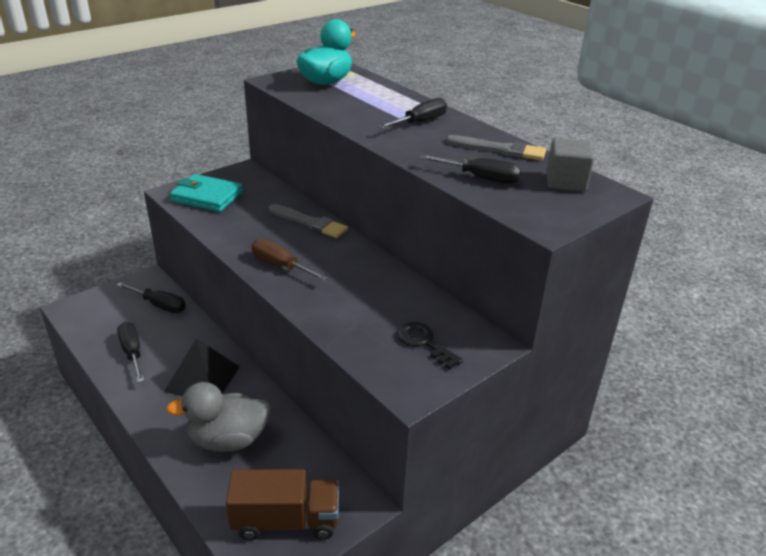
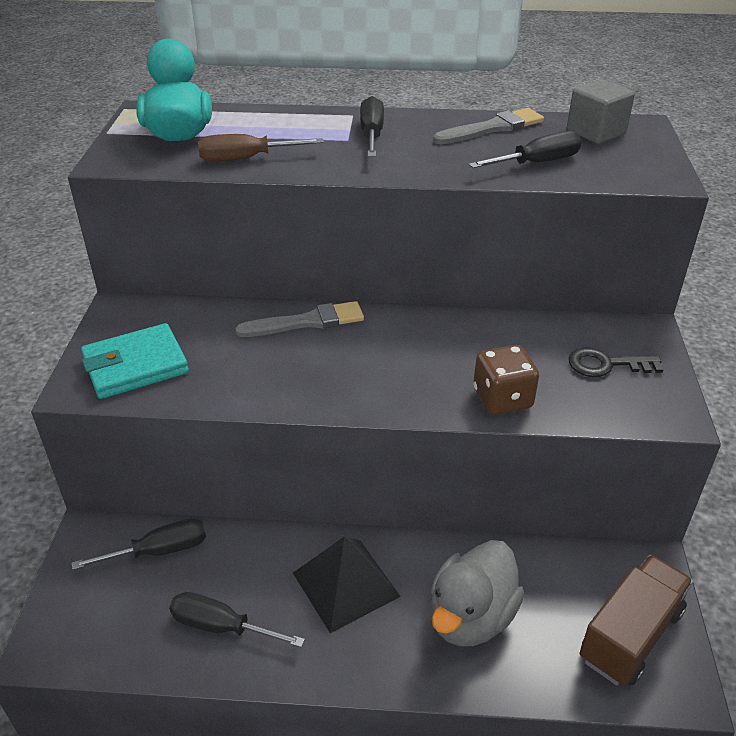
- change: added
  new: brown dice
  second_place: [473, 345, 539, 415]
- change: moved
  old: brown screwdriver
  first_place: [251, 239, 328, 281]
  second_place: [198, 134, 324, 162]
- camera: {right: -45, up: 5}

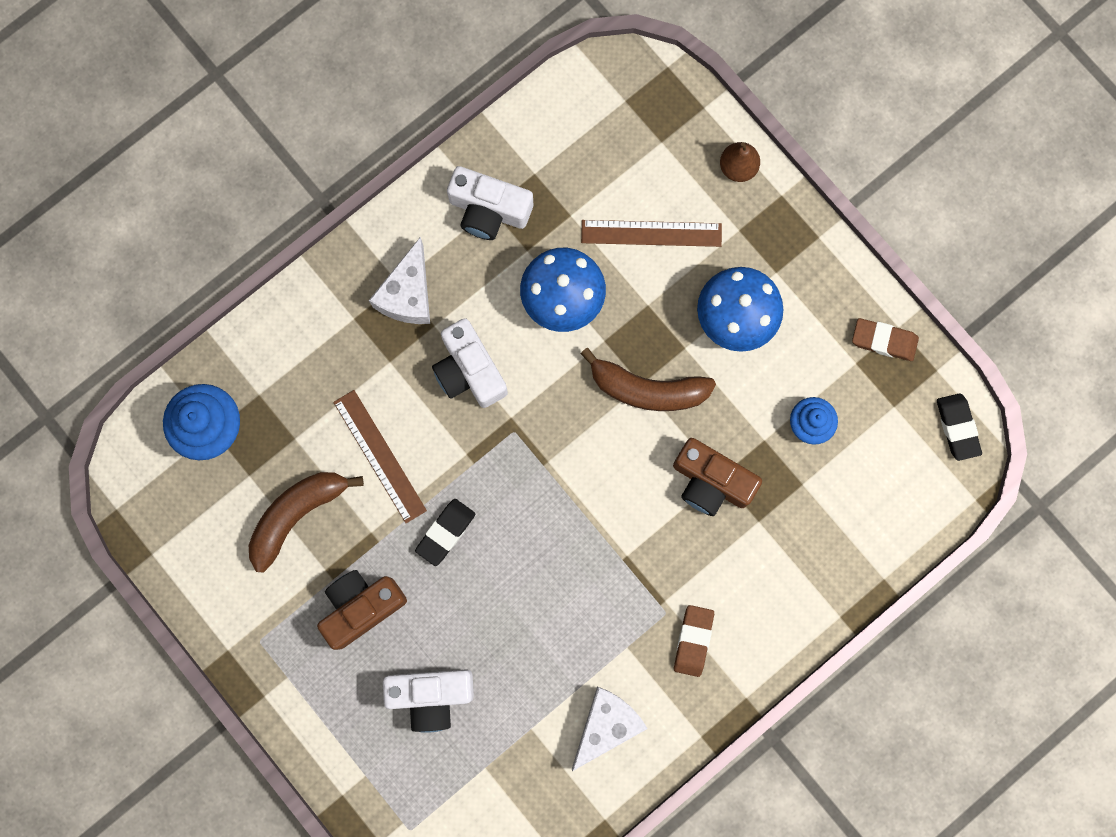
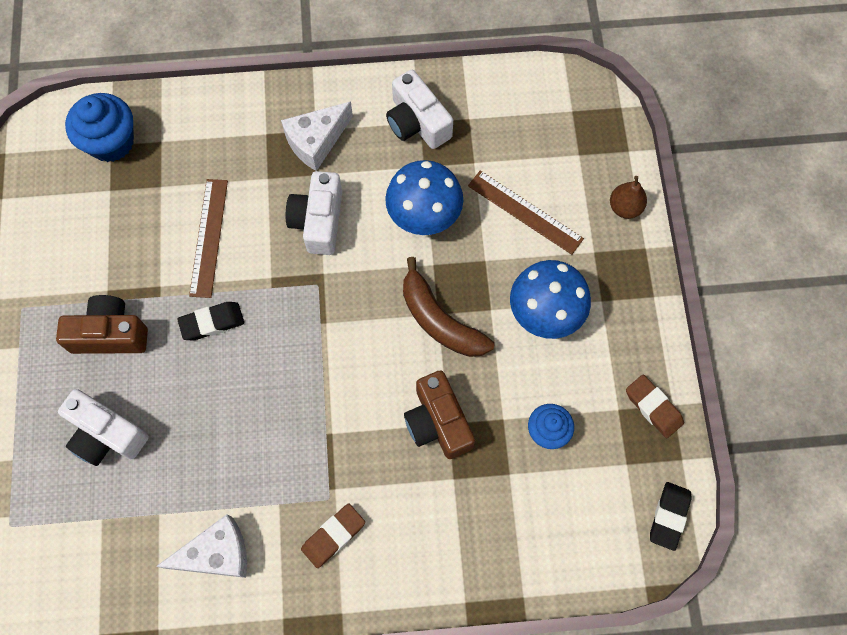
- change: removed
  old: brown banana
  first_place: [249, 472, 364, 572]
- camera: {right: 35, up: -10}

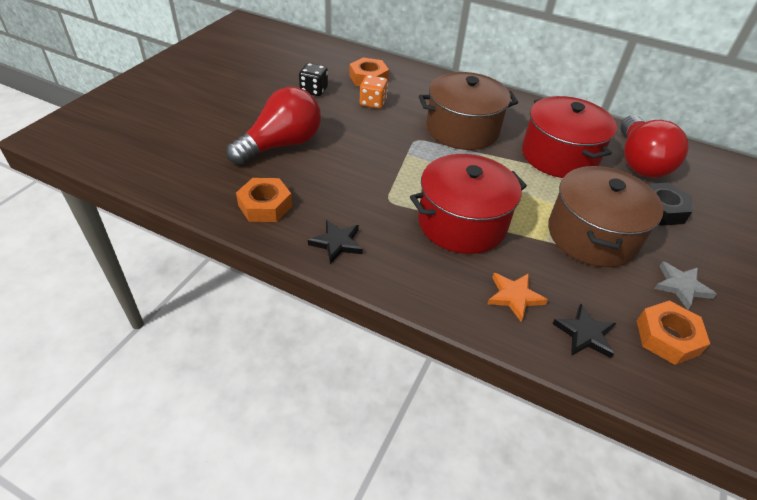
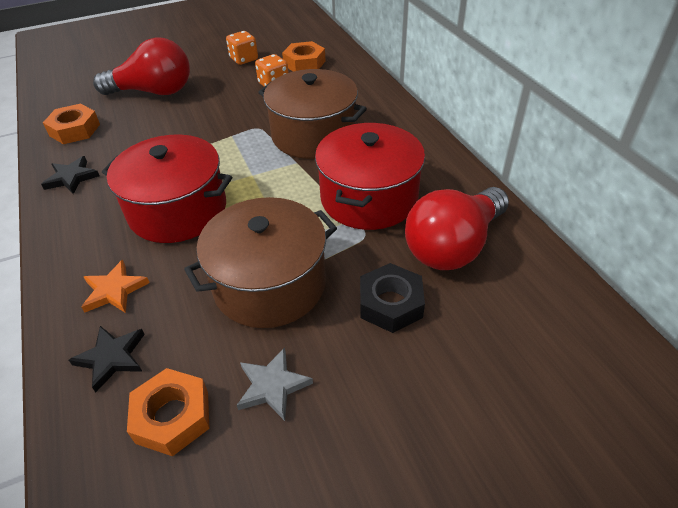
- change: recoloured
  old: black dice
  new: orange dice
  first_place: [299, 63, 328, 96]
  second_place: [226, 31, 258, 65]
- camera: {right: 45, up: 0}

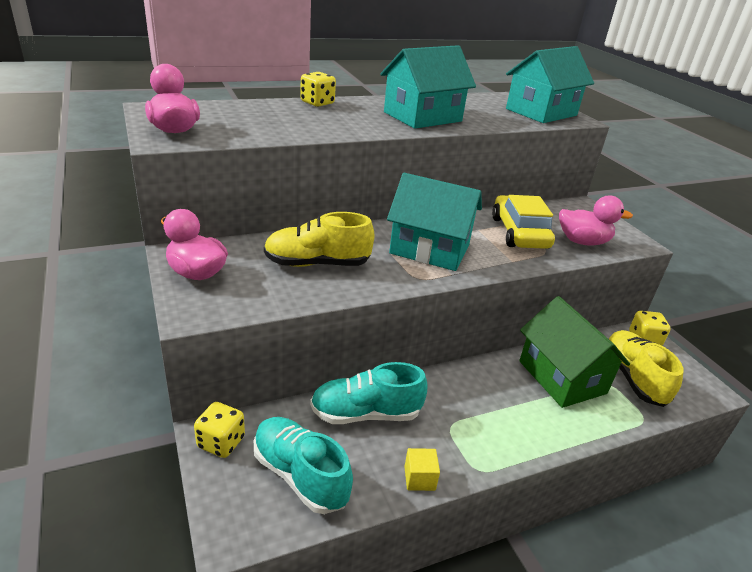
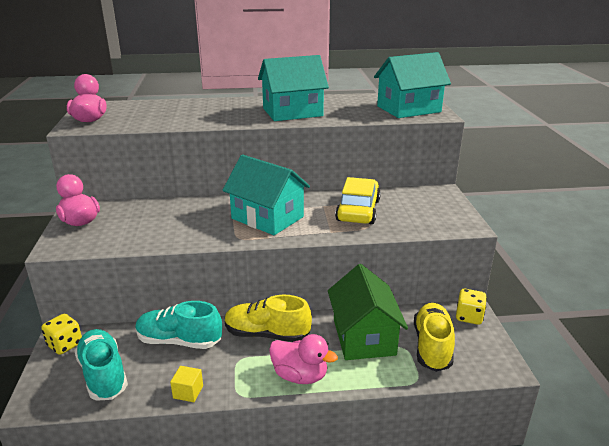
- change: removed
  old: yellow dice
  first_place: [300, 72, 336, 107]
- change: moved
  old: yellow shoe
  first_place: [264, 212, 375, 267]
  second_place: [225, 295, 312, 342]
- change: moved
  old: pink duck
  first_place: [559, 196, 633, 246]
  second_place: [269, 334, 338, 384]
- camera: {right: 20, up: -5}

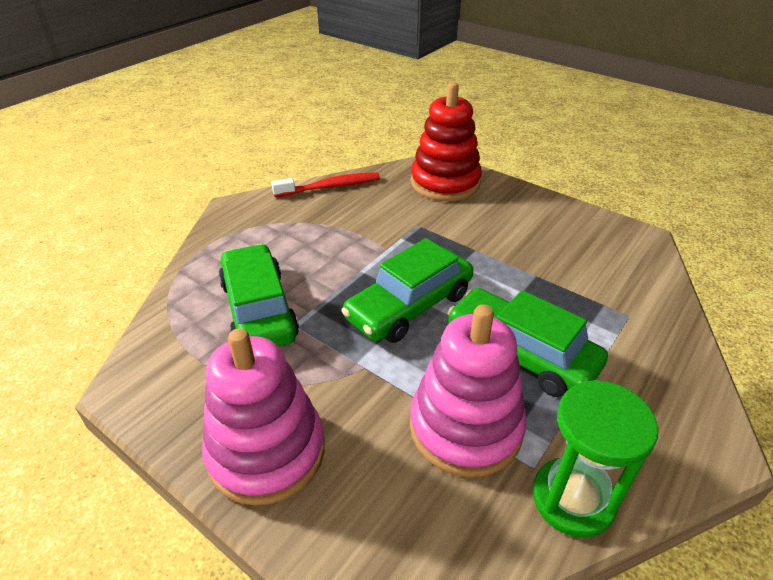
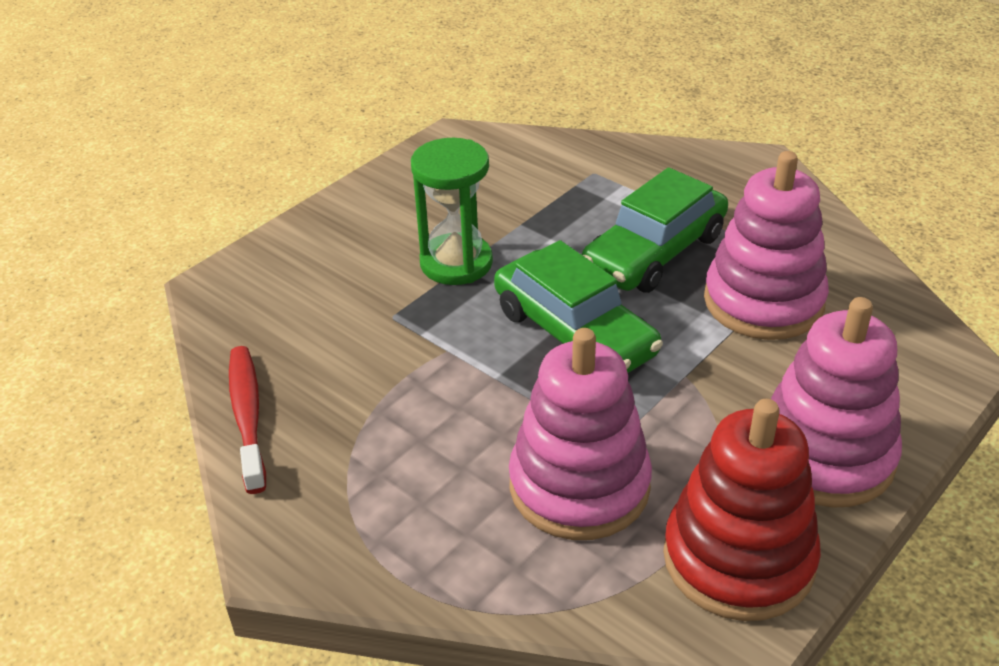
- change: moved
  old: red stacking toy
  first_place: [411, 82, 482, 201]
  second_place: [663, 399, 821, 621]
- change: moved
  old: green hourglass
  first_place: [533, 380, 658, 538]
  second_place: [411, 138, 493, 285]
- change: replaced
  old: green car
  new: pink stacking toy
  first_place: [219, 244, 299, 347]
  second_place: [509, 328, 652, 540]
- camera: {right: -85, up: 0}

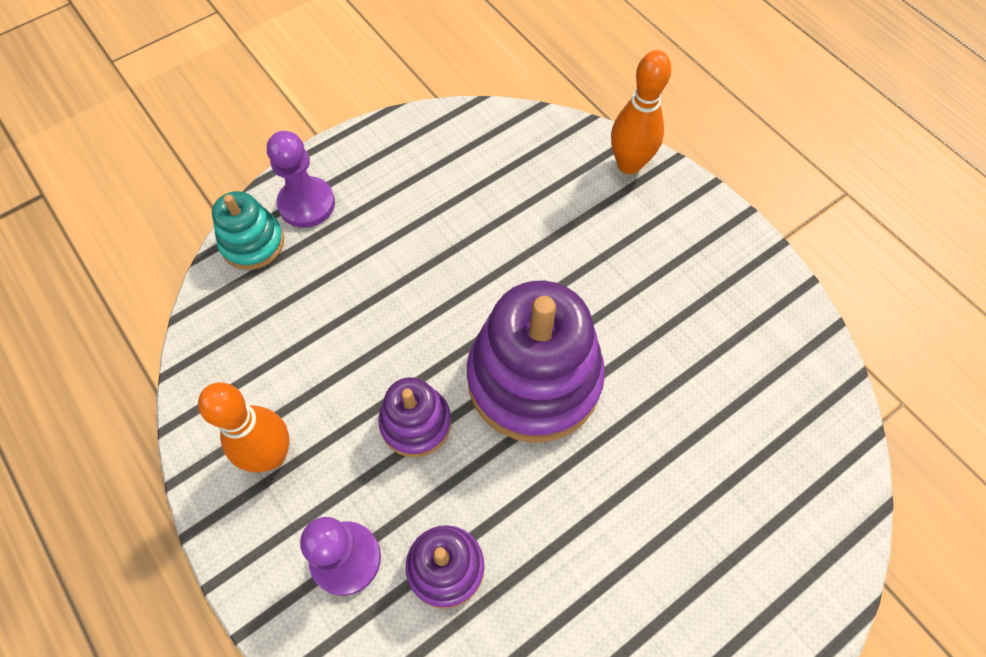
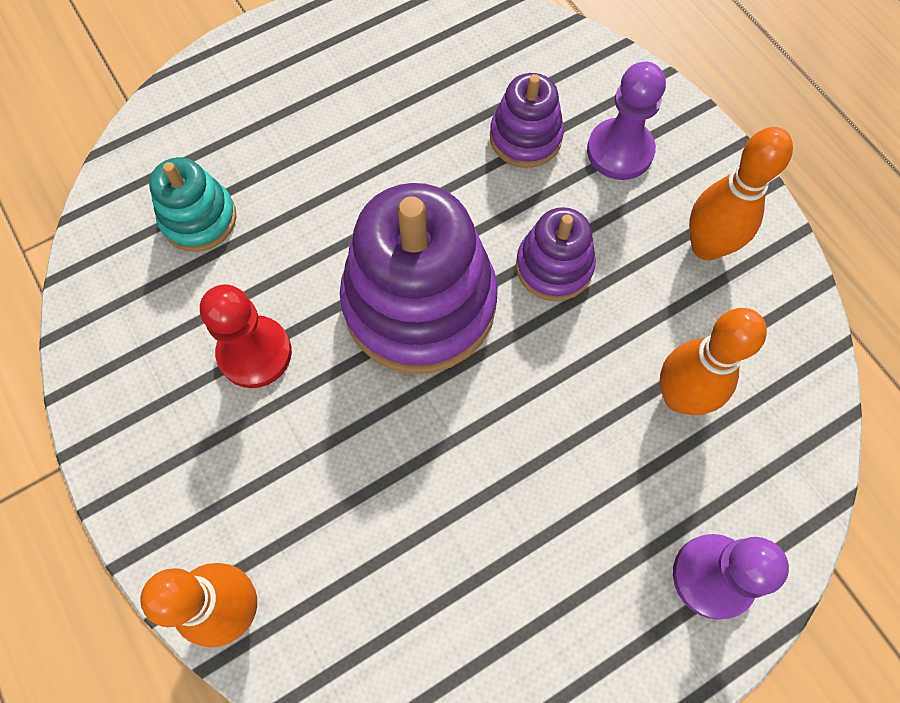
- change: added
  new: red pawn
  second_place: [200, 284, 292, 388]
- change: added
  new: orange bowling pin
  second_place: [660, 308, 767, 415]
- change: moved
  old: turquoise stacking toy
  first_place: [212, 191, 284, 270]
  second_place: [149, 157, 237, 252]
- camera: {right: -175, up: 5}

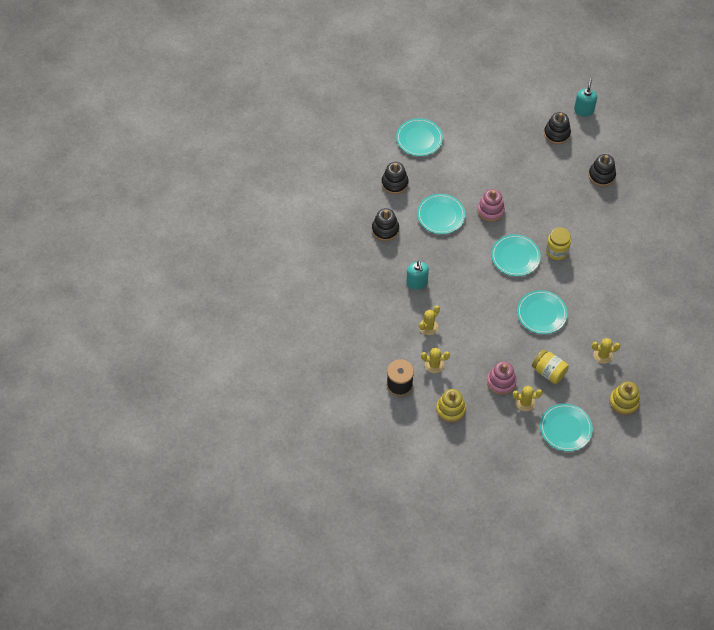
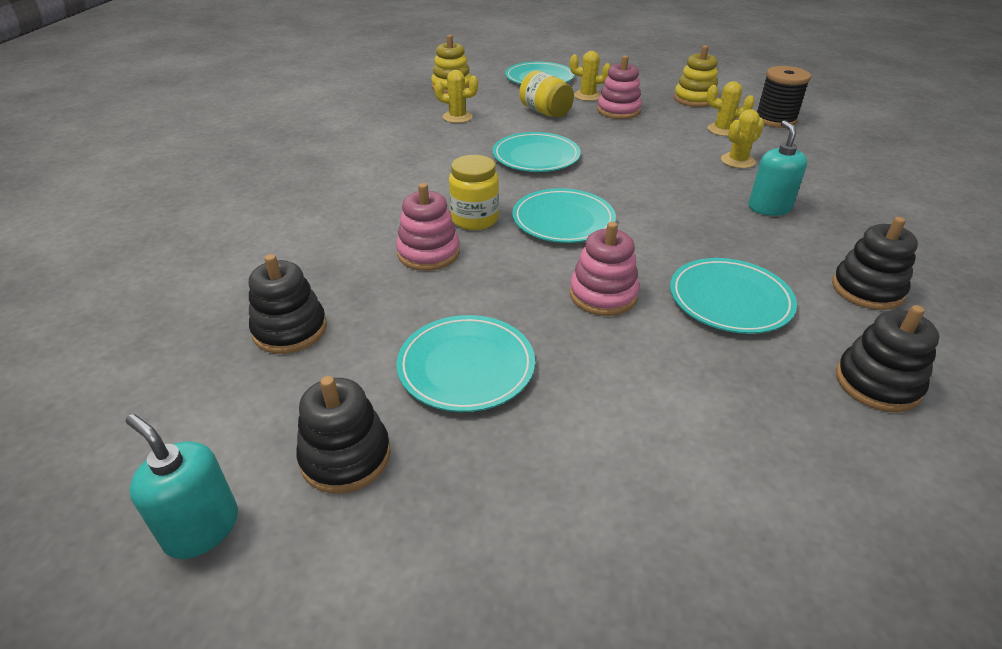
- change: added
  new: pink stacking toy
  second_place: [396, 183, 460, 271]
- change: moved
  old: turquoise plate
  first_place: [396, 118, 443, 156]
  second_place: [397, 315, 535, 412]
- change: turned
  old: turquoise soap dispenser
  first_place: [574, 79, 597, 117]
  second_place: [126, 414, 238, 559]
  degrees: 105
- camera: {right: -170, up: -20}

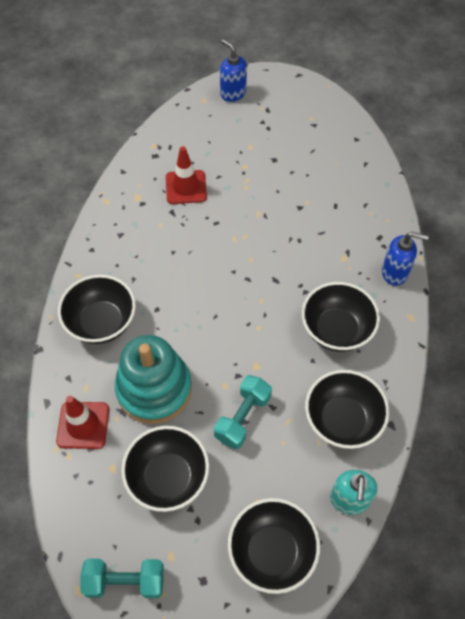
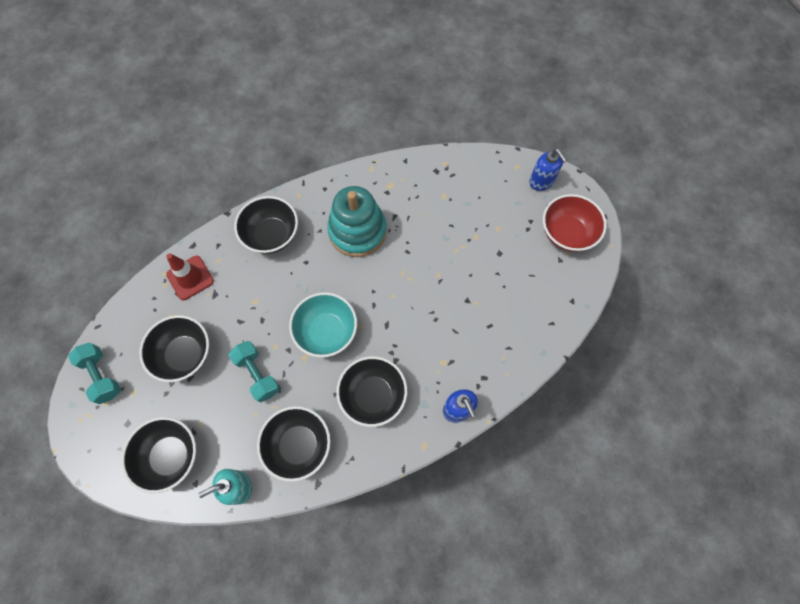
- change: removed
  old: red traffic cone
  first_place: [166, 146, 207, 204]
- change: added
  new: turquoise bowl
  second_place: [289, 292, 357, 358]
- change: added
  new: red bowl
  second_place: [543, 194, 607, 252]
- change: moved
  old: turquoise stacking toy
  first_place: [115, 335, 192, 424]
  second_place: [327, 186, 387, 257]
- change: turned
  old: turquoise dumbbell
  first_place: [214, 375, 272, 449]
  second_place: [228, 341, 280, 402]
  degrees: 60
- change: turned
  old: blue soap dispenser
  first_place: [220, 39, 247, 102]
  second_place: [529, 148, 567, 191]
  degrees: 135
- camera: {right: 55, up: 10}

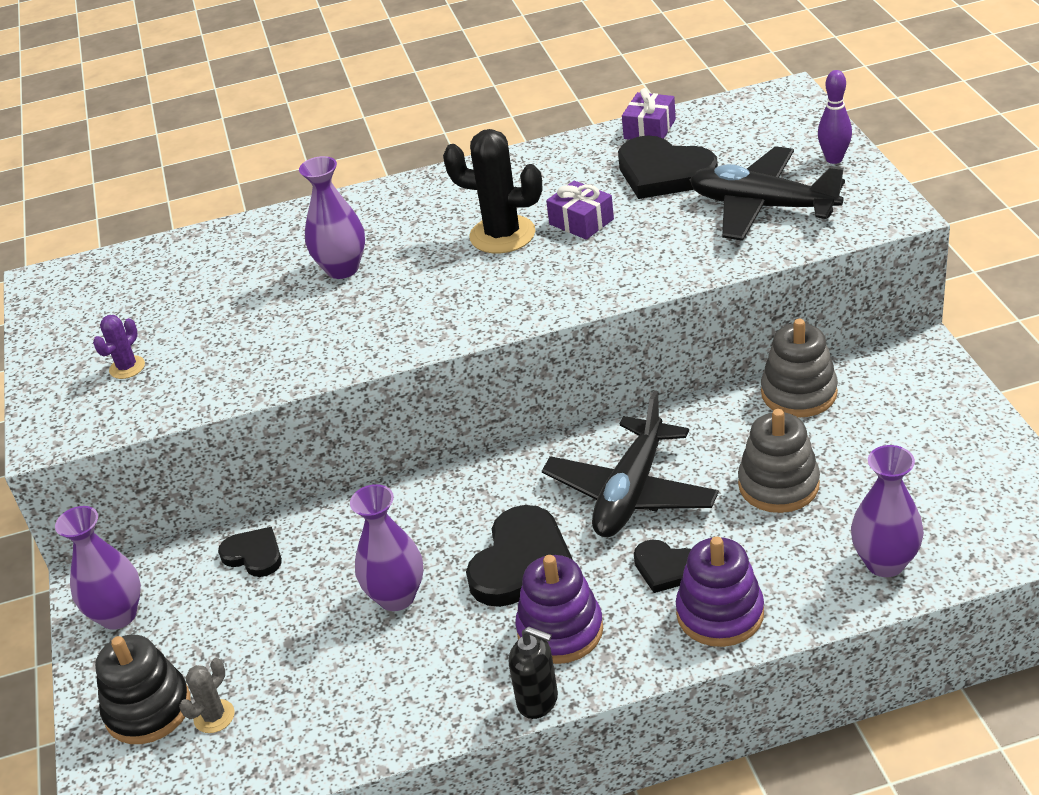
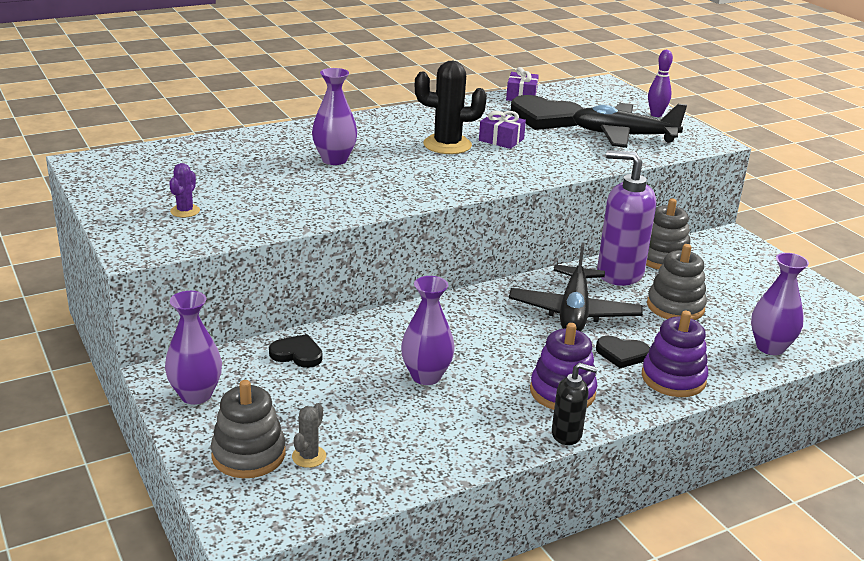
- change: removed
  old: black heart
  first_place: [466, 505, 573, 607]
- change: added
  new: purple soap dispenser
  second_place: [597, 150, 656, 286]
- change: recoloured
  old: black stacking toy
  new: grey stacking toy
  first_place: [95, 635, 191, 744]
  second_place: [211, 380, 286, 478]
- camera: {right: -20, up: -10}

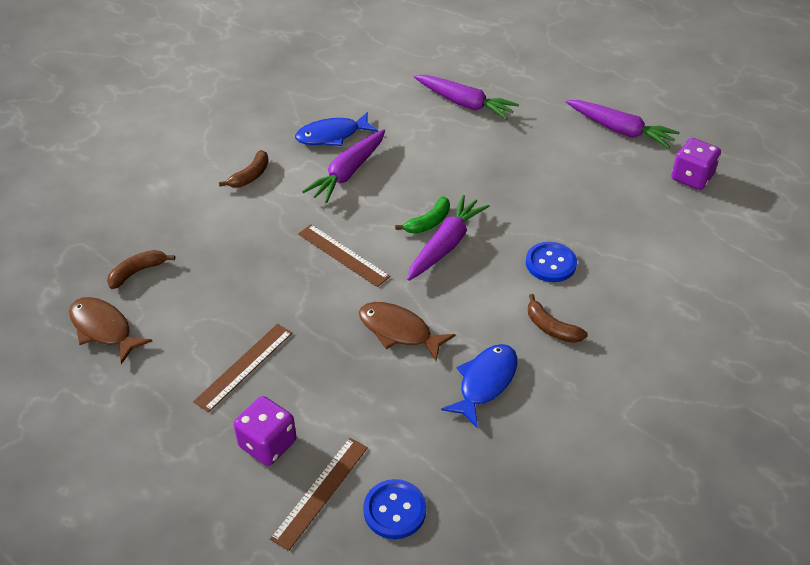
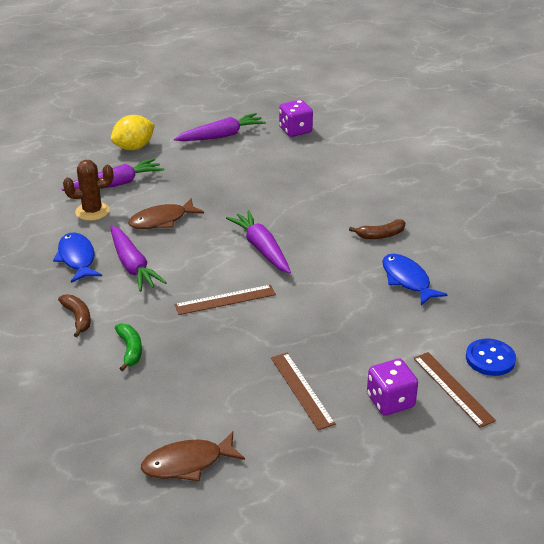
- change: removed
  old: brown banana
  first_place: [107, 250, 175, 289]
- change: removed
  old: blue button
  first_place: [526, 242, 577, 282]
- change: added
  new: brown cactus
  second_place: [63, 160, 113, 221]
- change: added
  new: yellow lemon
  second_place: [111, 115, 155, 150]
- change: moved
  old: brown fish
  first_place: [359, 302, 455, 361]
  second_place: [128, 198, 204, 229]
- change: moved
  old: green banana
  first_place: [395, 196, 450, 234]
  second_place: [115, 323, 142, 371]
- change: turned
  old: blue fish
  first_place: [295, 112, 378, 146]
  second_place: [53, 233, 102, 283]
  degrees: 150
- camera: {right: -60, up: -10}

